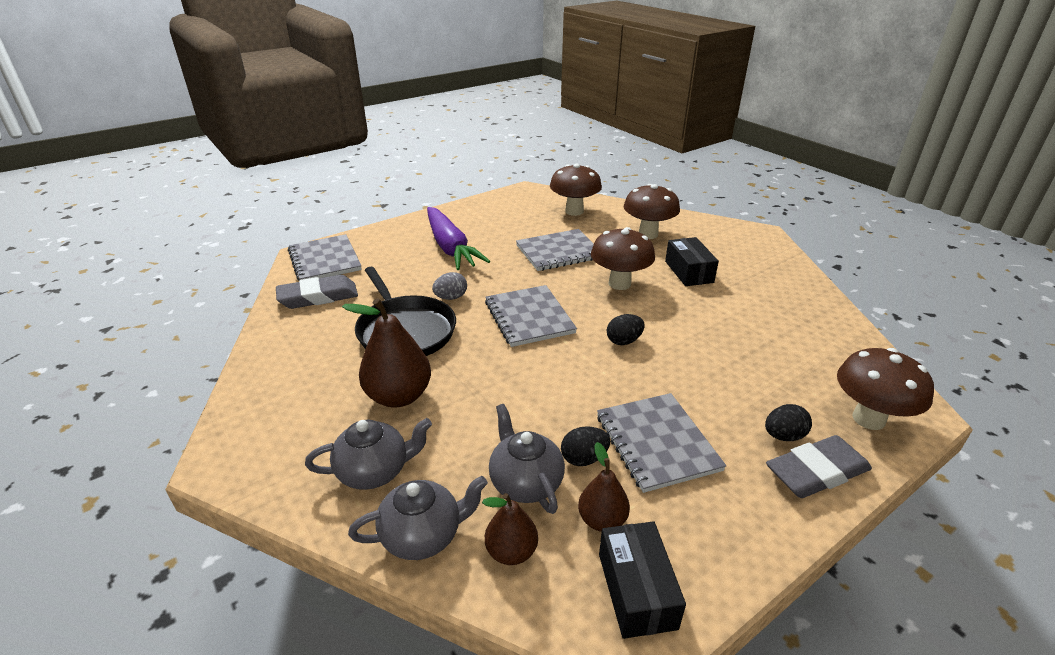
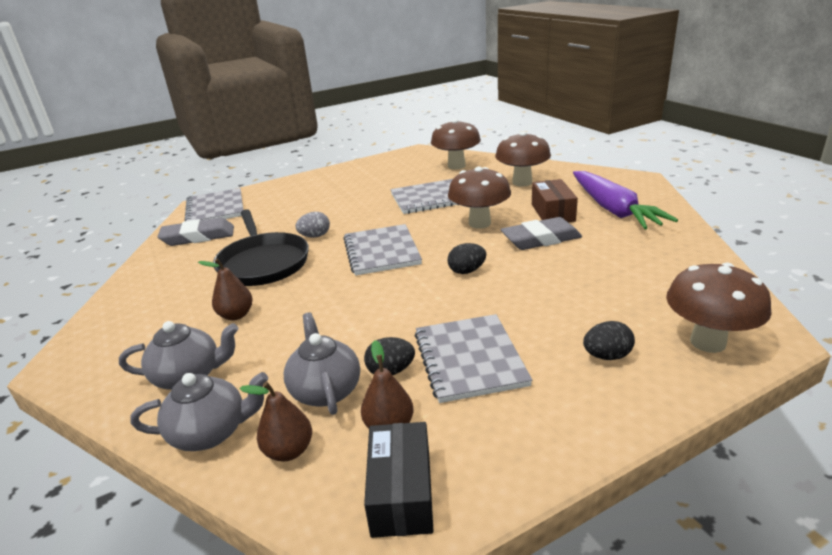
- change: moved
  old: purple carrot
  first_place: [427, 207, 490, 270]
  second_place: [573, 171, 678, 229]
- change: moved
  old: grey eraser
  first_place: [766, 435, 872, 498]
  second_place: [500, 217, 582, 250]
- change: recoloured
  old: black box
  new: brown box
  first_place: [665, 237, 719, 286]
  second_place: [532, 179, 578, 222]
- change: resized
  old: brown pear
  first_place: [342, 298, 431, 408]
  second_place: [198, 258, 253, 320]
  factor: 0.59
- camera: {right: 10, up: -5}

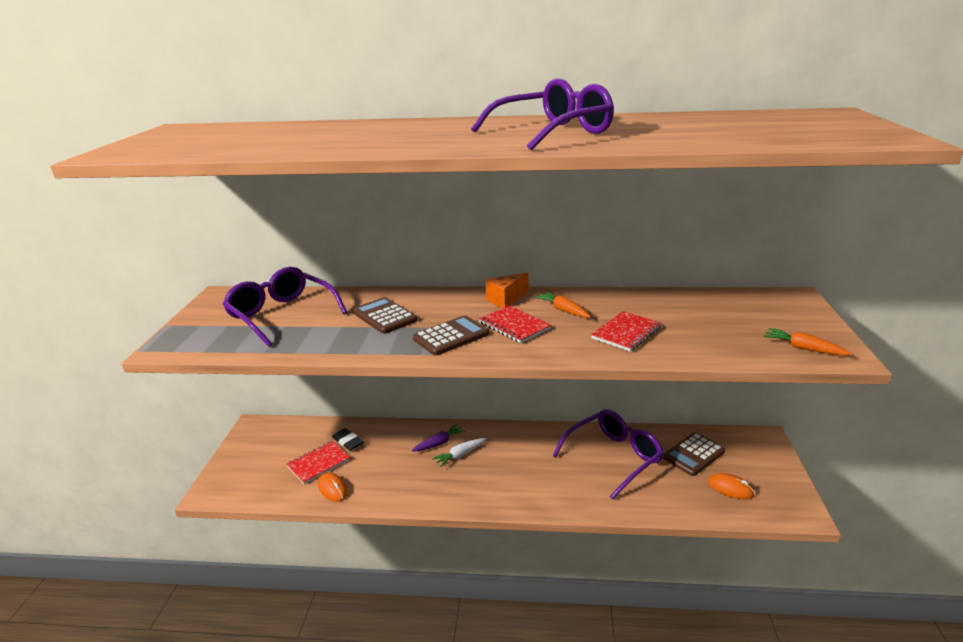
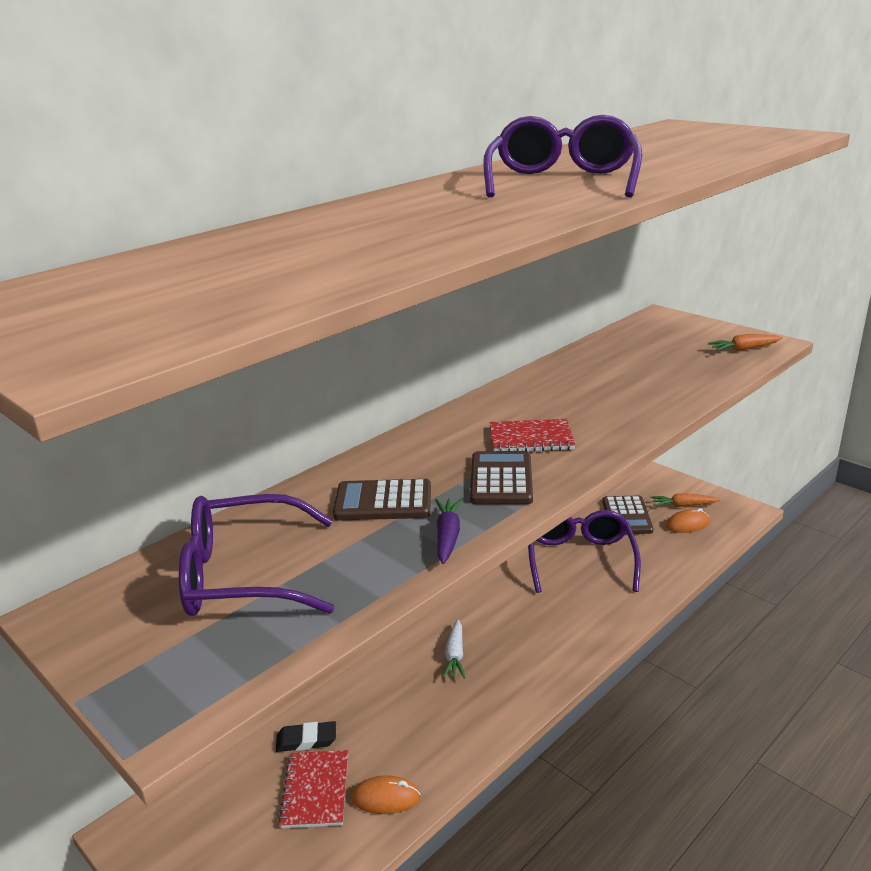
- change: removed
  old: orange cheese
  first_place: [485, 272, 529, 308]
- change: removed
  old: red notebook
  first_place: [591, 311, 662, 351]
- change: moved
  old: purple carrot
  first_place: [412, 424, 465, 452]
  second_place: [435, 499, 463, 564]
- change: moved
  old: orange carrot
  first_place: [535, 292, 591, 318]
  second_place: [651, 493, 720, 507]
- camera: {right: -50, up: 0}

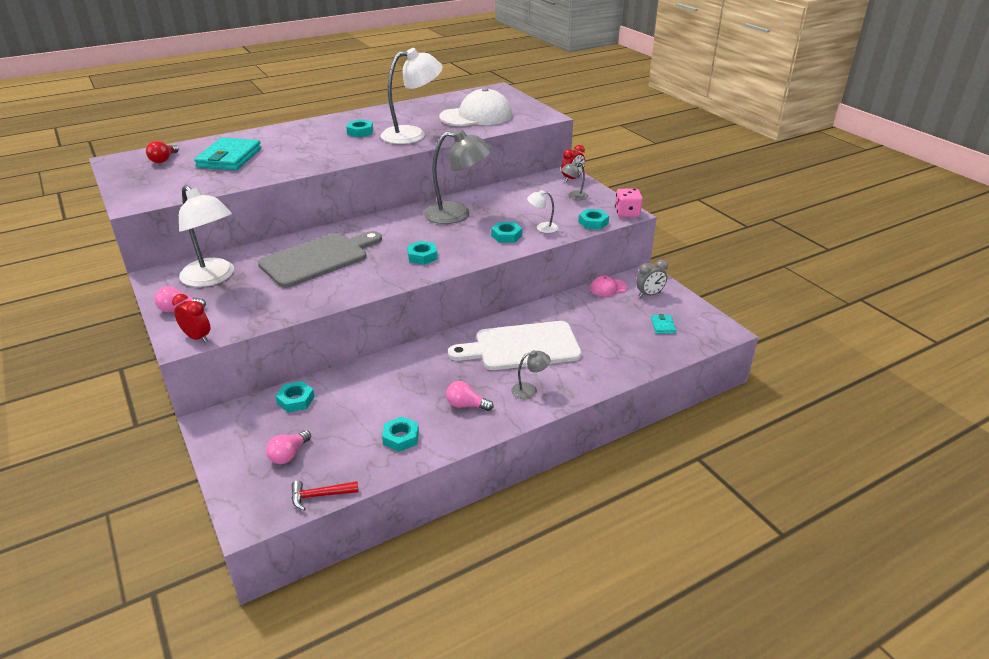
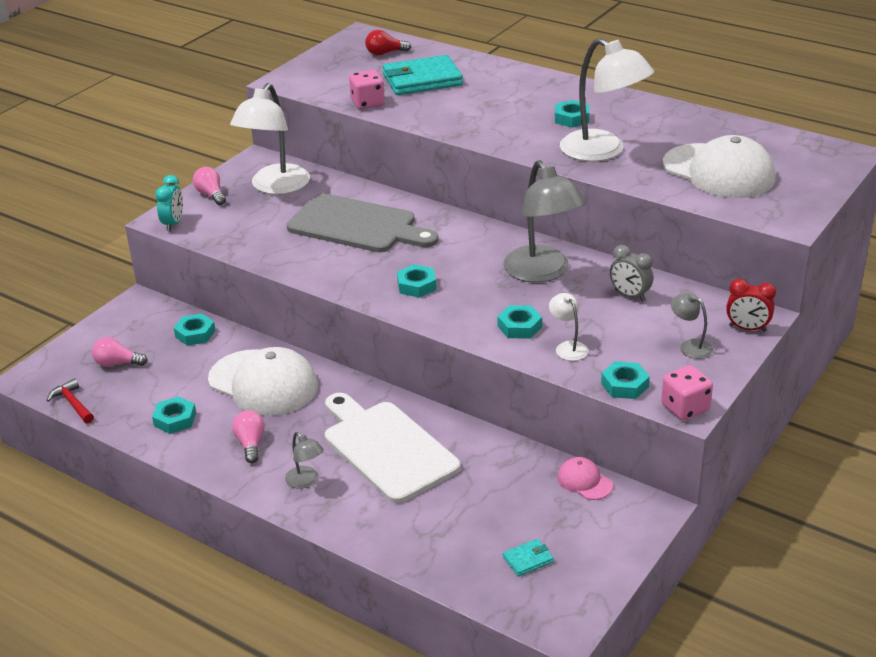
- change: added
  new: white cap
  second_place: [208, 347, 318, 416]
- change: added
  new: pink dice
  second_place: [349, 70, 385, 109]
- change: moved
  old: grey clock
  first_place: [636, 260, 668, 297]
  second_place: [610, 245, 653, 301]
- change: recoloured
  old: red clock
  new: turquoise clock
  first_place: [172, 294, 210, 343]
  second_place: [155, 175, 183, 231]
- camera: {right: 65, up: 0}

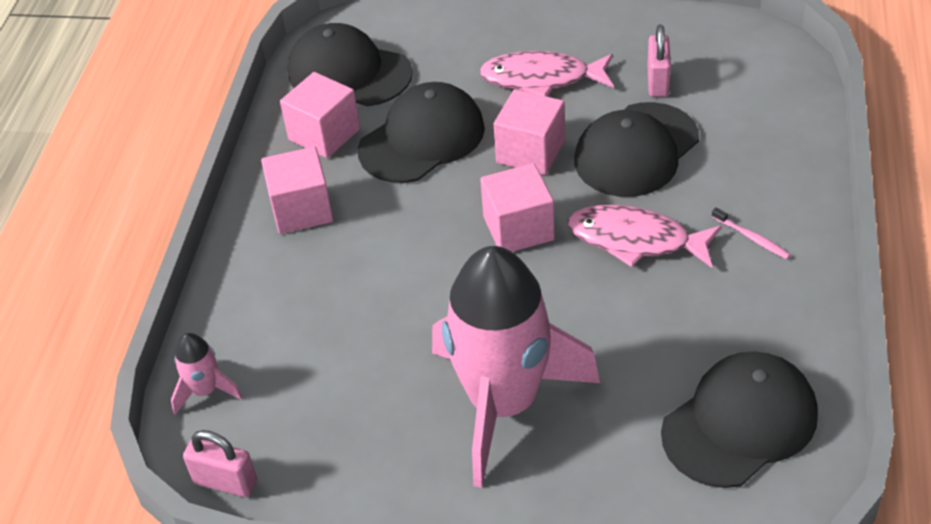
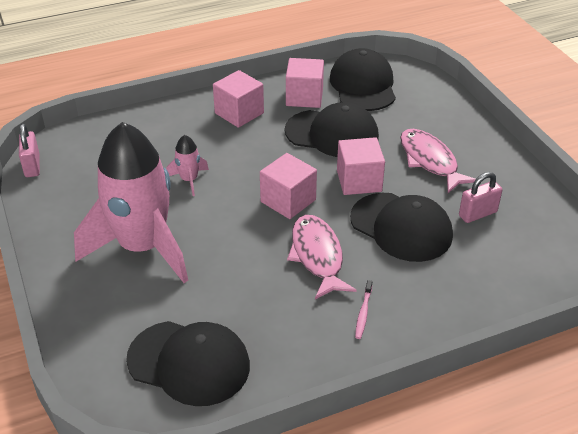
- change: moved
  old: pink rocket
  first_place: [171, 333, 242, 415]
  second_place: [166, 135, 209, 196]
- change: turned
  old: black cap
  first_place: [574, 102, 699, 197]
  second_place: [350, 193, 453, 262]
  degrees: -150
- camera: {right: 55, up: -5}

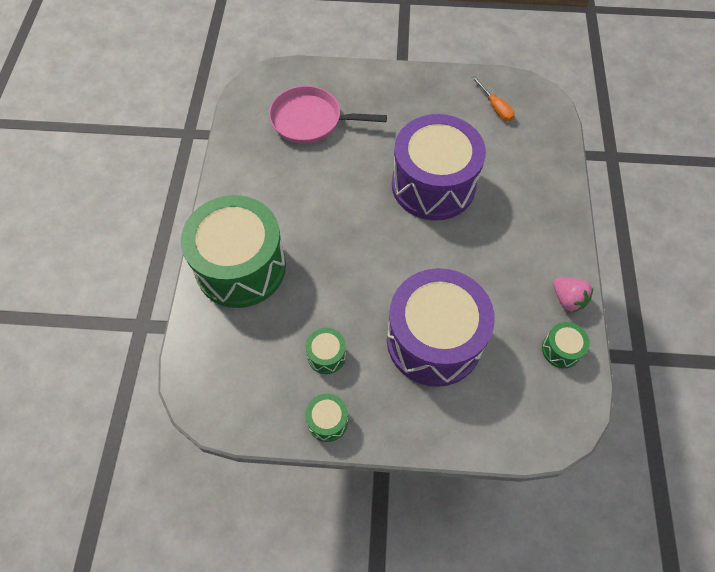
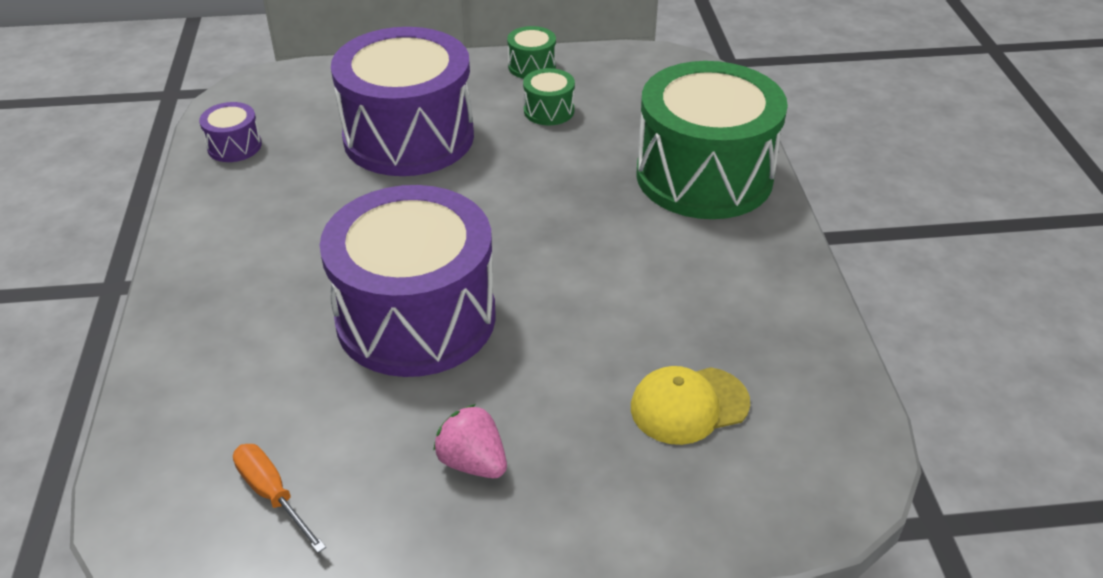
- change: moved
  old: pink strawberry
  first_place: [553, 278, 593, 313]
  second_place: [433, 404, 507, 478]
- change: replaced
  old: pink pan
  new: yellow cap
  first_place: [269, 86, 387, 144]
  second_place: [631, 366, 750, 445]
- change: recoloured
  old: green drum
  new: purple drum
  first_place: [542, 322, 590, 368]
  second_place: [199, 102, 262, 162]
- camera: {right: 170, up: -20}

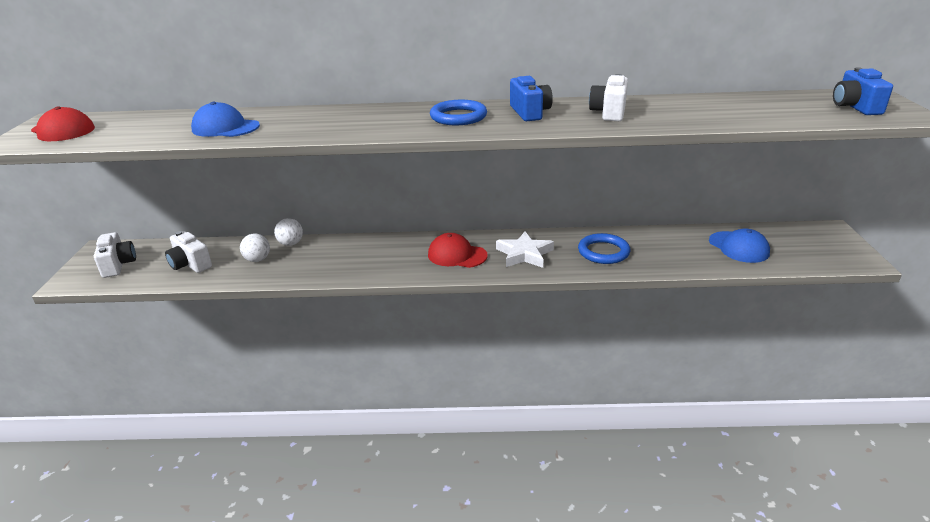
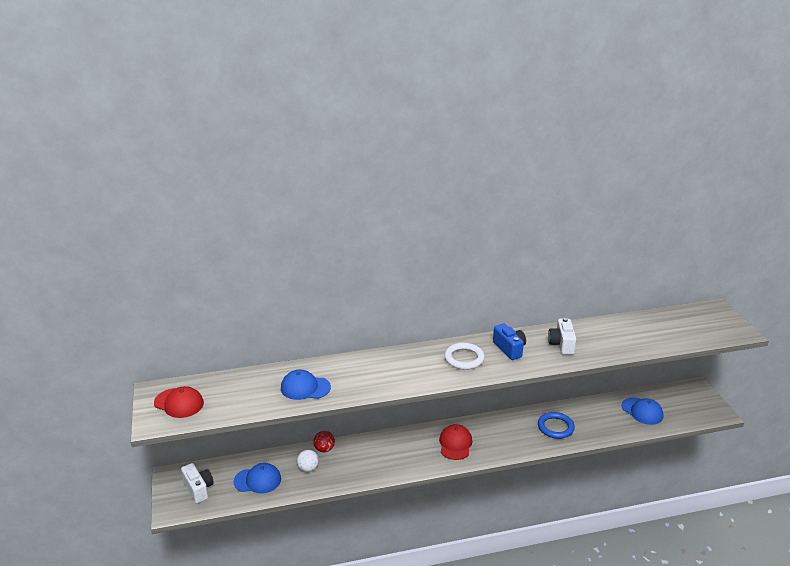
- change: removed
  old: white star
  first_place: [496, 231, 554, 268]
- change: removed
  old: blue camera
  first_place: [833, 67, 893, 115]
- change: replaced
  old: white camera
  new: blue cap
  first_place: [165, 231, 212, 273]
  second_place: [234, 463, 281, 493]
- change: recoloured
  old: white ball
  new: red ball
  first_place: [274, 218, 303, 246]
  second_place: [313, 431, 335, 452]
- change: recoloured
  old: blue ring
  new: white ring
  first_place: [430, 100, 487, 125]
  second_place: [444, 343, 485, 370]
- change: turned
  old: red cap
  first_place: [428, 233, 488, 268]
  second_place: [439, 424, 472, 460]
  degrees: 90
- camera: {right: -15, up: 0}

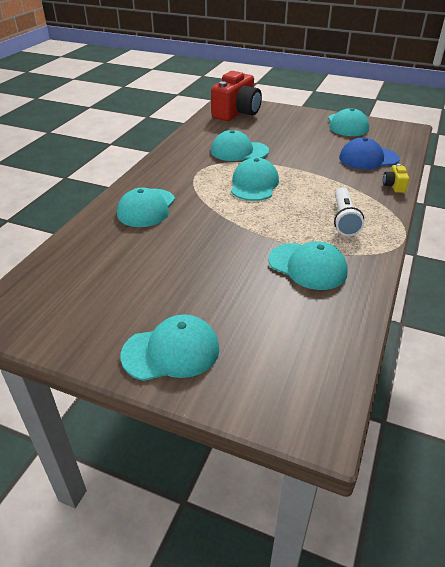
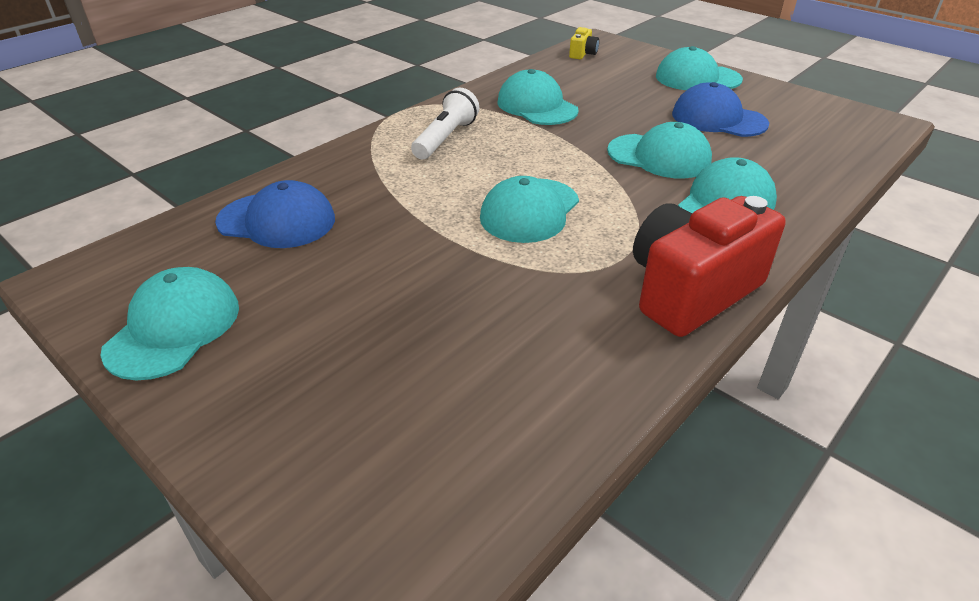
- change: added
  new: blue cap
  second_place: [672, 82, 769, 137]
- change: moved
  old: red camera
  first_place: [211, 71, 262, 121]
  second_place: [633, 196, 786, 337]
- change: moved
  old: turquoise cap
  first_place: [211, 130, 269, 161]
  second_place: [607, 122, 712, 178]
- change: moved
  old: yellow camera
  first_place: [383, 164, 409, 193]
  second_place: [569, 27, 599, 59]
- camera: {right: -160, up: 0}

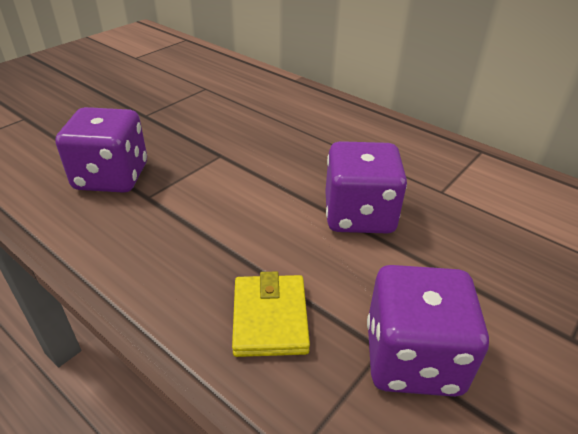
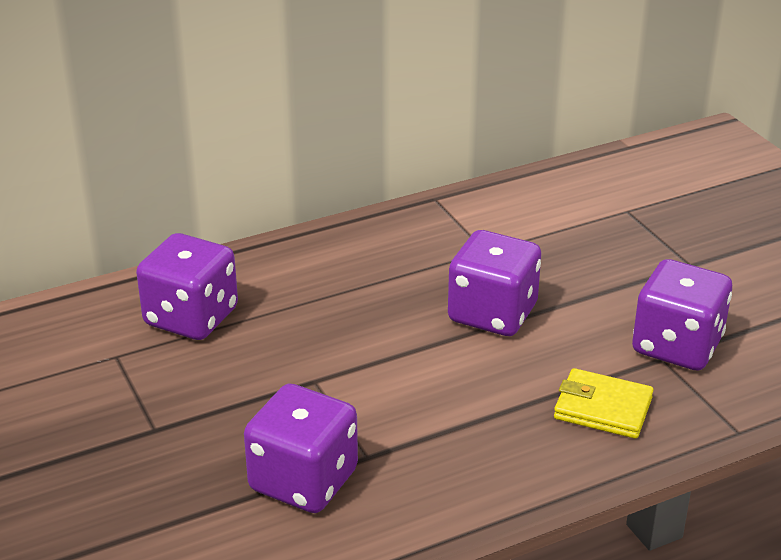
- change: added
  new: purple dice
  second_place: [136, 233, 238, 340]
- camera: {right: -65, up: -5}

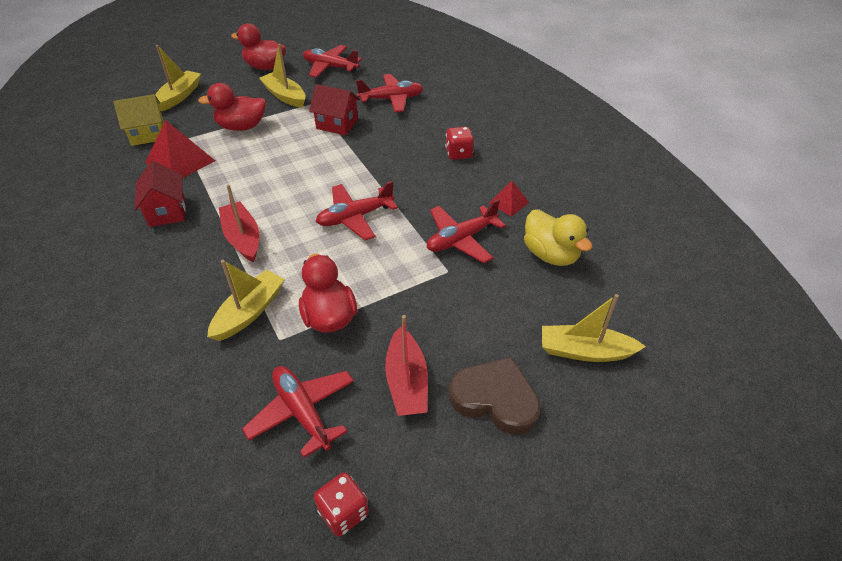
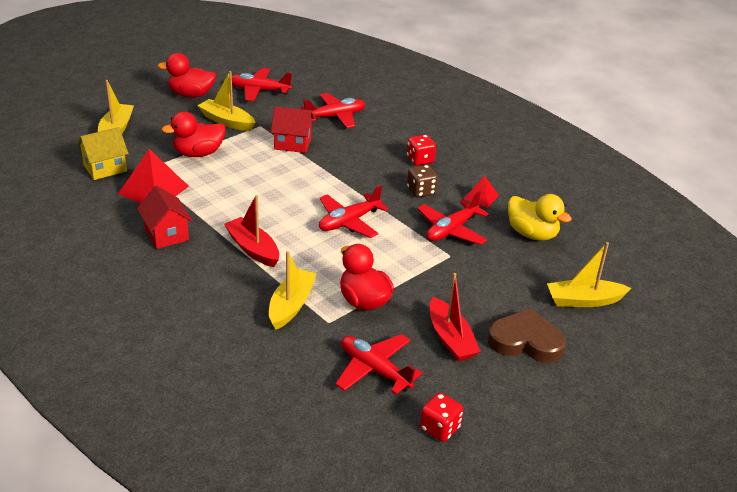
- change: added
  new: brown dice
  second_place: [407, 165, 438, 198]
- camera: {right: -15, up: -10}

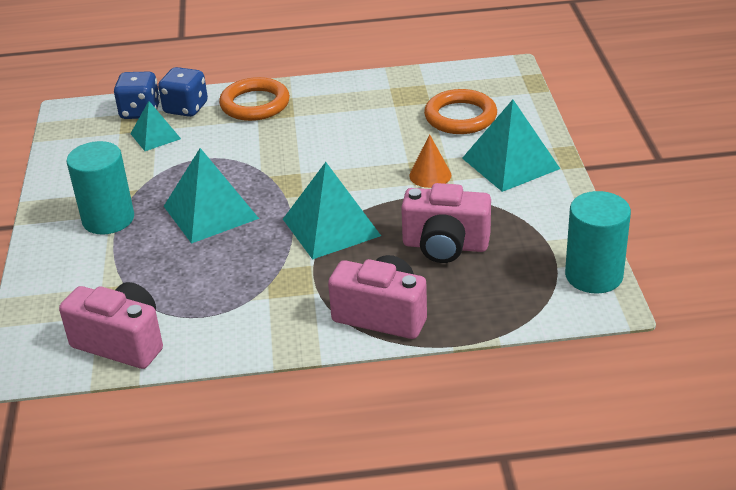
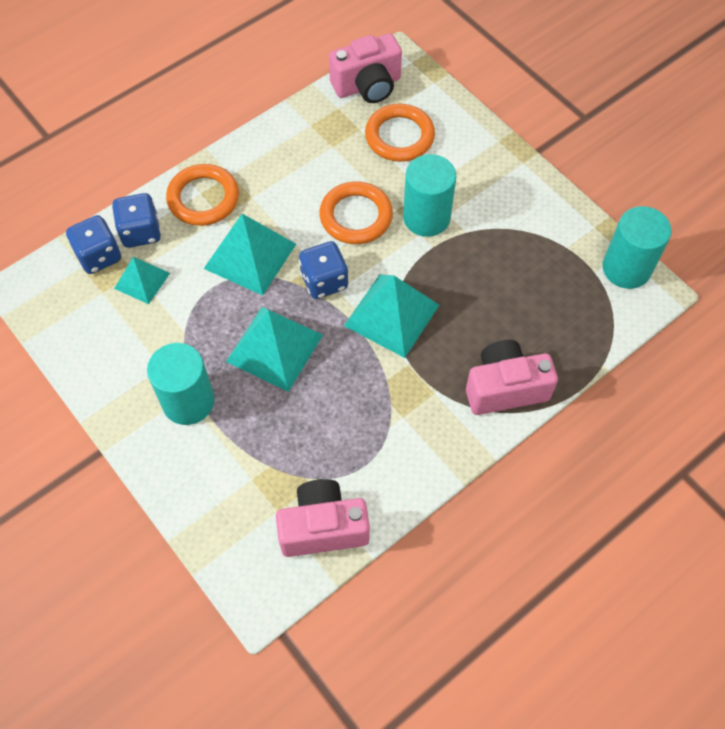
- change: added
  new: blue dice
  second_place: [299, 241, 348, 299]
- change: added
  new: orange ring
  second_place: [319, 181, 393, 244]
- change: moved
  old: pink camera
  first_place: [401, 183, 491, 263]
  second_place: [329, 33, 402, 103]
- change: moved
  old: turquoise pyramid
  first_place: [462, 100, 560, 192]
  second_place: [204, 214, 296, 295]
- change: replaced
  old: orange cone
  new: turquoise cylinder
  first_place: [409, 134, 451, 188]
  second_place: [403, 154, 456, 237]
- camera: {right: -35, up: 25}

